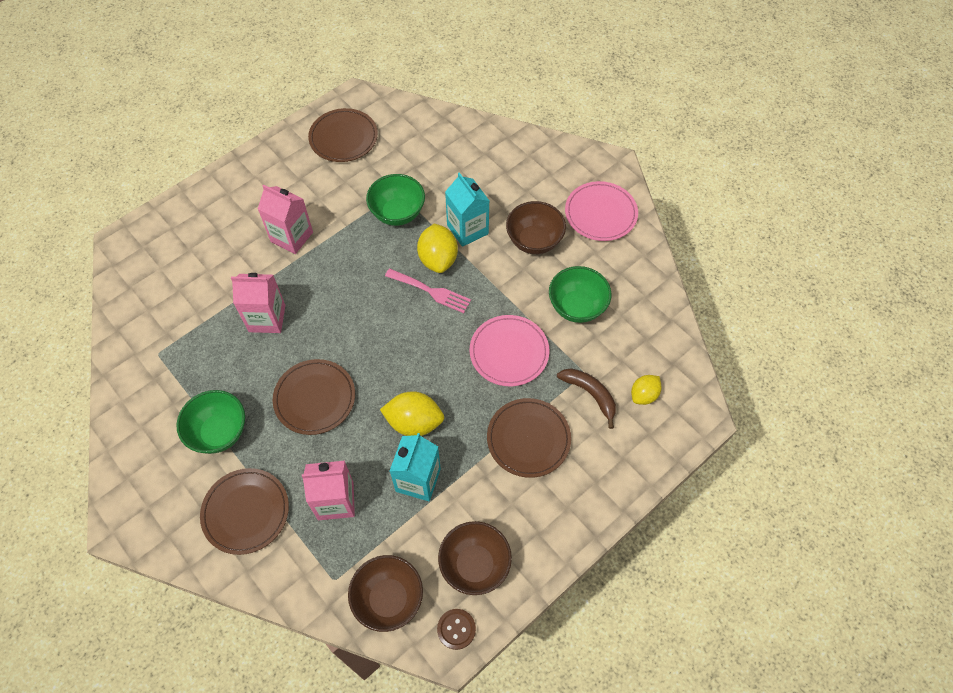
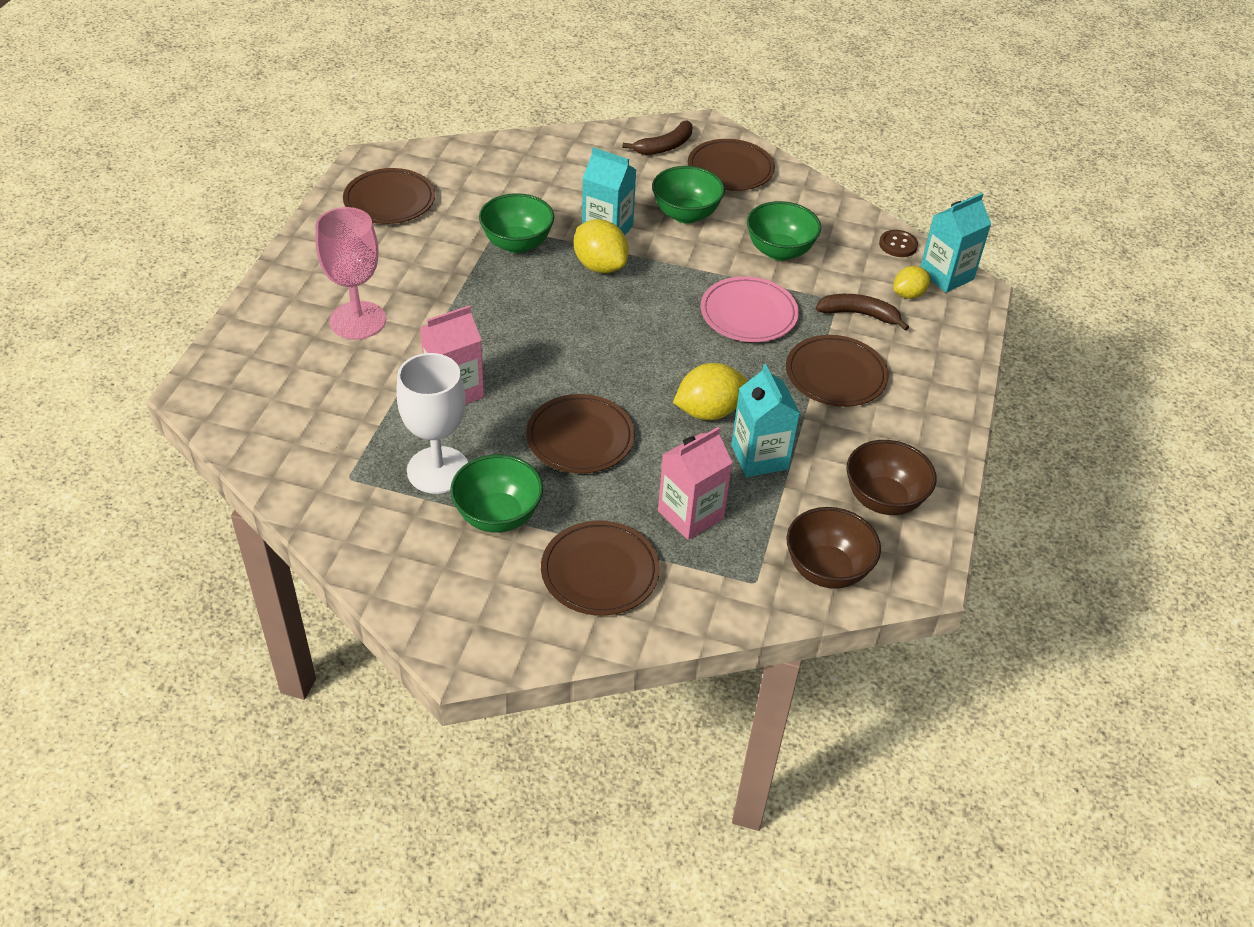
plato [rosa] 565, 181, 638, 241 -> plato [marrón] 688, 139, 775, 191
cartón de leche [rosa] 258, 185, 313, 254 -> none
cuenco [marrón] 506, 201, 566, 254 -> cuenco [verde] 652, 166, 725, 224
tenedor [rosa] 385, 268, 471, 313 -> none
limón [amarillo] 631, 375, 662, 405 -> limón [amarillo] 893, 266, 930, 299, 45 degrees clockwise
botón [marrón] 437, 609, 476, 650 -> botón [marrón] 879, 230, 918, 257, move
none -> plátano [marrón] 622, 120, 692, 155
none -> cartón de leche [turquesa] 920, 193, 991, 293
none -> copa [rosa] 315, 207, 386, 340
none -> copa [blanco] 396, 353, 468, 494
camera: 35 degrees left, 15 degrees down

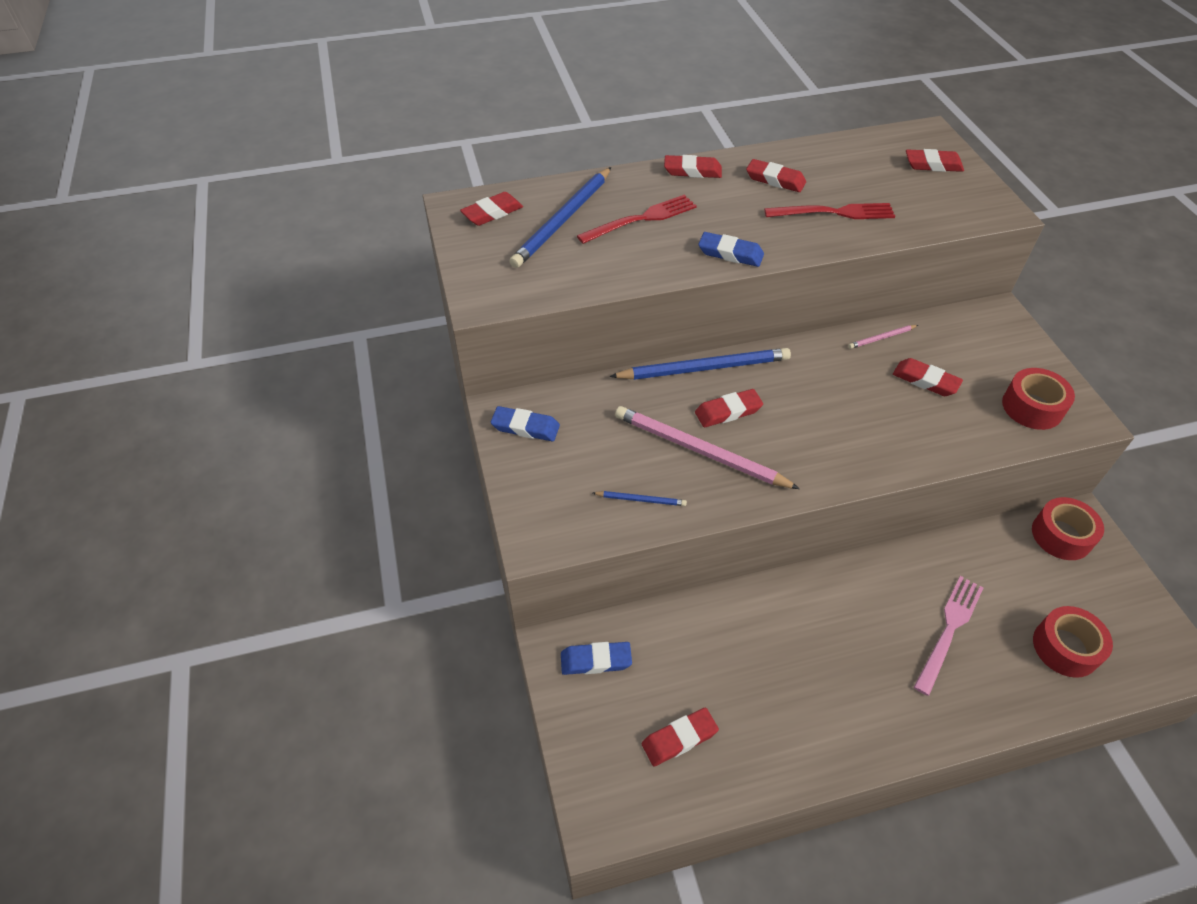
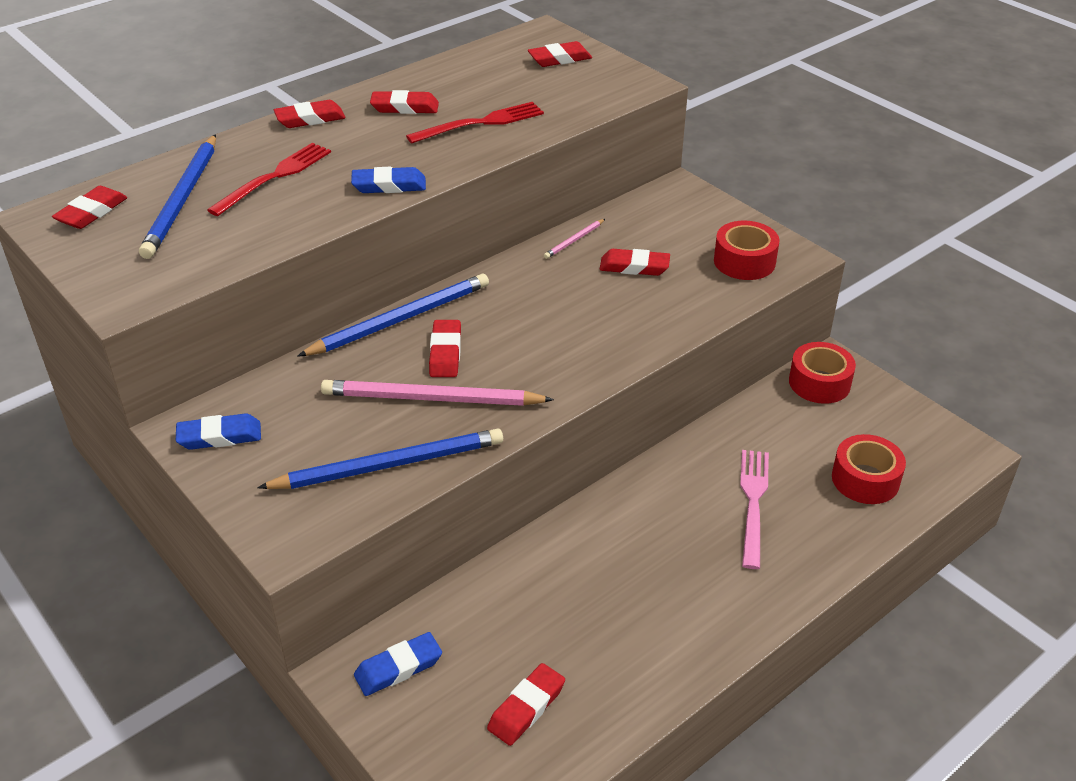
goma de borrar [rojo] 695, 389, 763, 427 -> goma de borrar [rojo] 429, 320, 461, 377, 45 degrees counterclockwise
lápiz [azul] 593, 491, 687, 506 -> lápiz [azul] 257, 428, 503, 489, x2.20
camera: 25 degrees left, 10 degrees down

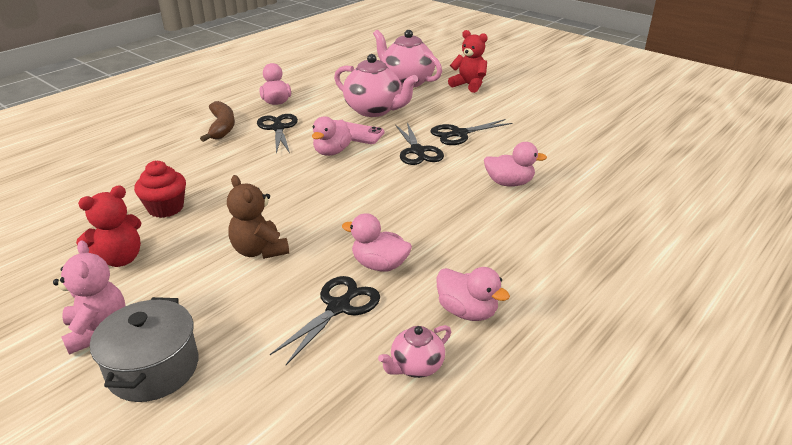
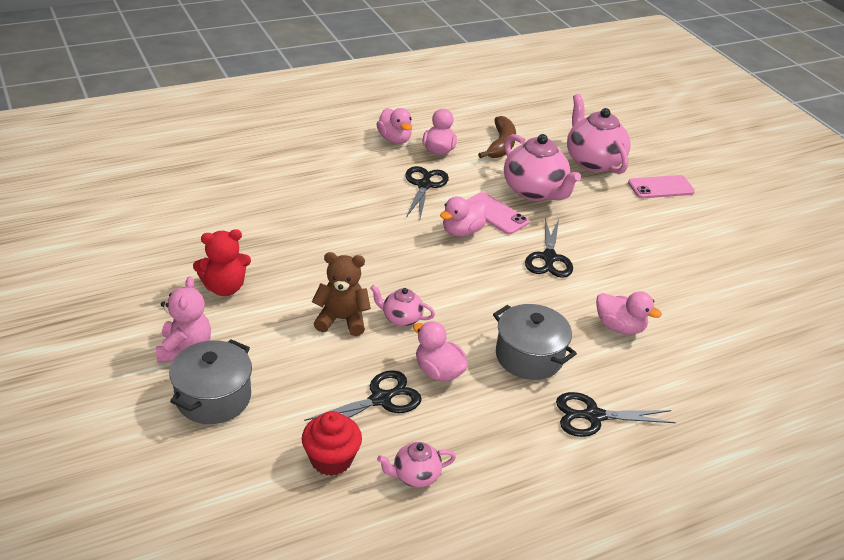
osito [rojo] 448, 30, 488, 93 -> móvil [rosa] 628, 175, 695, 198
plátano [marrón] 200, 101, 235, 142 -> plátano [marrón] 478, 116, 516, 158, move
tijeras [negro] 430, 119, 512, 145 -> tijeras [negro] 556, 392, 676, 437, move
magdalena [rojo] 134, 161, 186, 218 -> magdalena [rojo] 302, 411, 362, 476, move
osito [marrón] 227, 175, 289, 259 -> osito [marrón] 312, 252, 371, 336, 105 degrees clockwise
pato [rosa] 436, 267, 510, 321 -> pato [rosa] 376, 108, 412, 144, move
none -> tetera [rosa] 370, 285, 435, 326
none -> olla [gris] 493, 304, 577, 380
camera: 20 degrees right, 5 degrees up

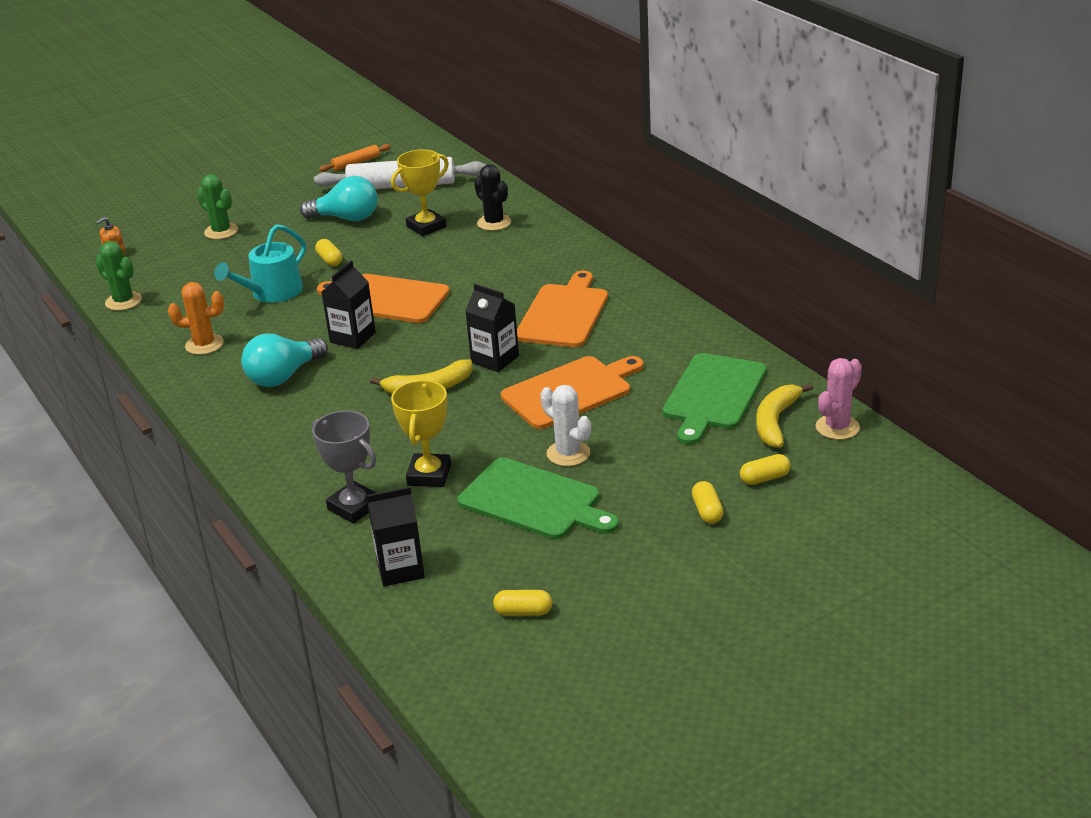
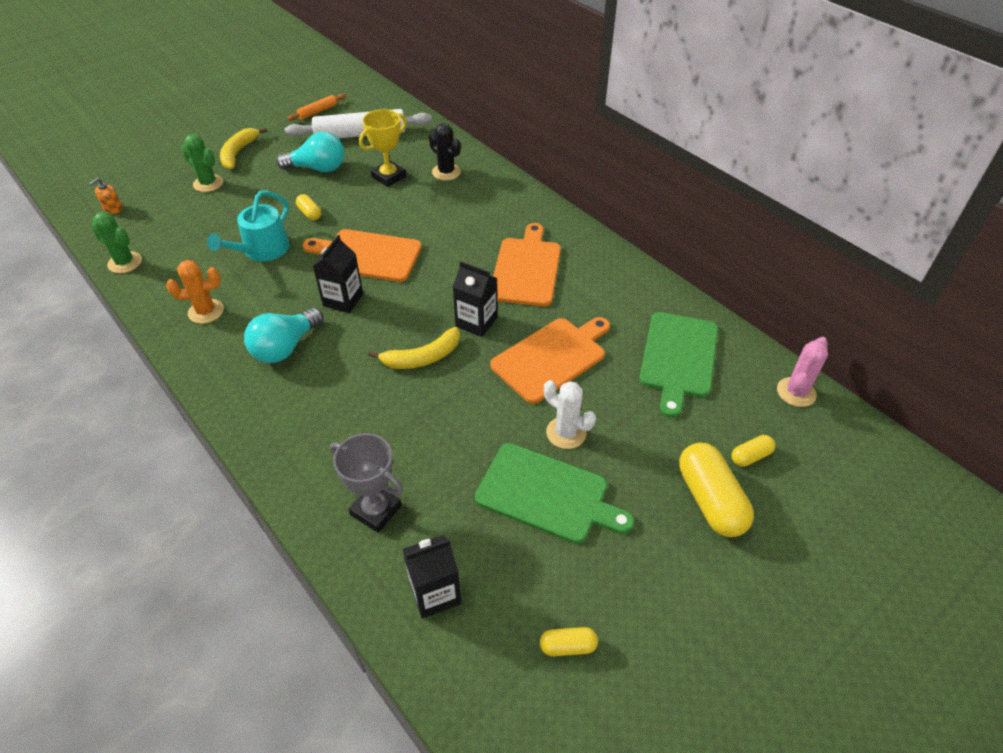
trofeo [amarillo] 391, 380, 451, 487 -> none
plátano [amarillo] 756, 383, 813, 447 -> plátano [amarillo] 220, 127, 267, 169, move
cápsula [amarillo] 692, 481, 724, 524 -> cápsula [amarillo] 679, 442, 754, 537, x2.02
camera: 10 degrees left, 15 degrees up

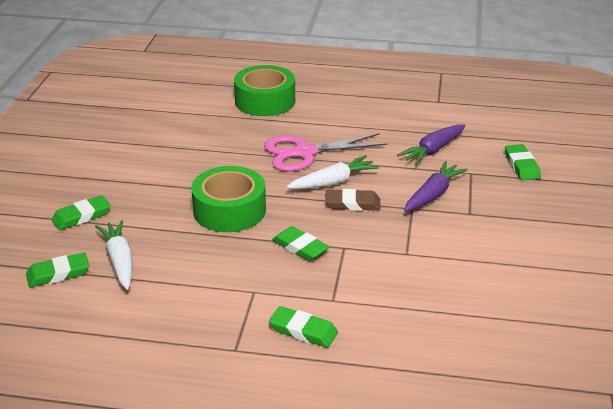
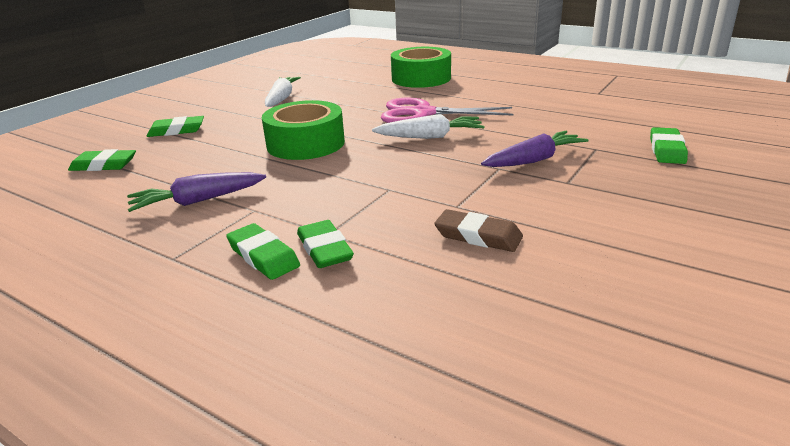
zanahoria [morado] 397, 124, 466, 165 -> zanahoria [morado] 127, 172, 266, 212, move
goma de borrar [marrón] 325, 189, 381, 211 -> goma de borrar [marrón] 434, 209, 523, 252, move
zanahoria [blanco] 95, 220, 133, 290 -> zanahoria [blanco] 265, 77, 301, 107, move
goma de borrar [verde] 272, 226, 329, 261 -> goma de borrar [verde] 297, 220, 354, 268, move
camera: 25 degrees right, 5 degrees down

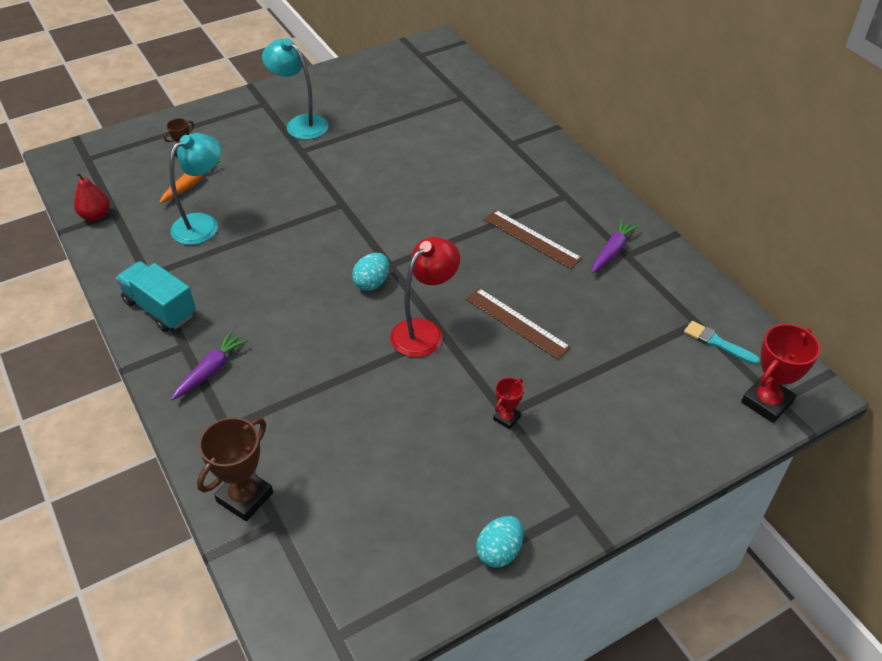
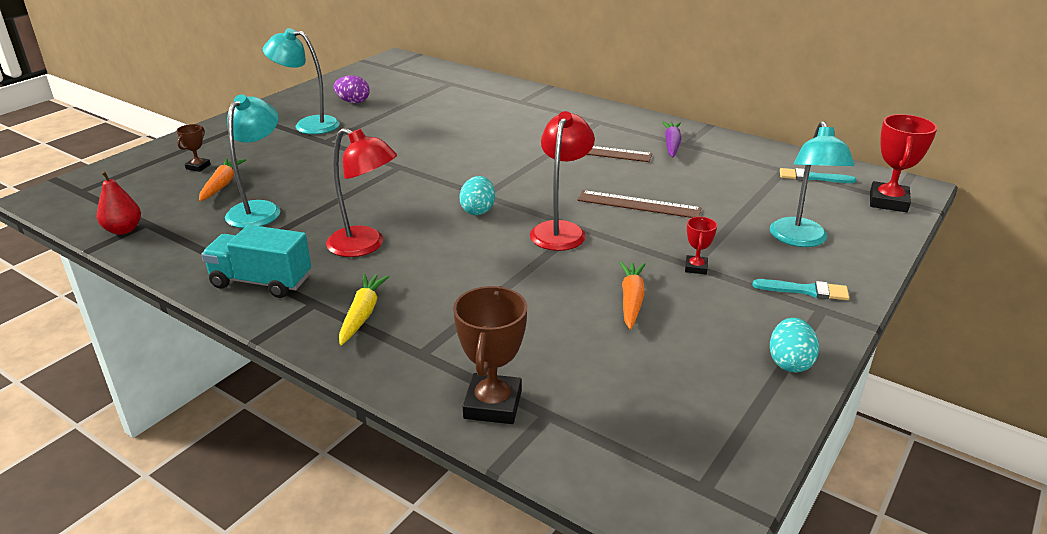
zanahoria [morado] 171, 331, 248, 400 -> zanahoria [amarillo] 339, 274, 390, 345
none -> huevo [morado] 334, 75, 370, 103
none -> lámpara [turquesa] 770, 121, 854, 247
none -> lámpara [rojo] 326, 128, 397, 257
none -> zanahoria [naranja] 619, 261, 646, 330
none -> pincel [turquesa] 753, 279, 849, 300
camera: 25 degrees left, 15 degrees down

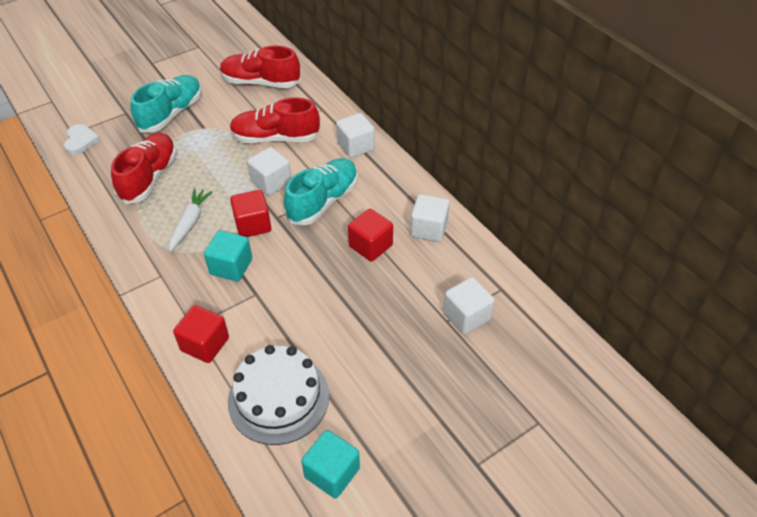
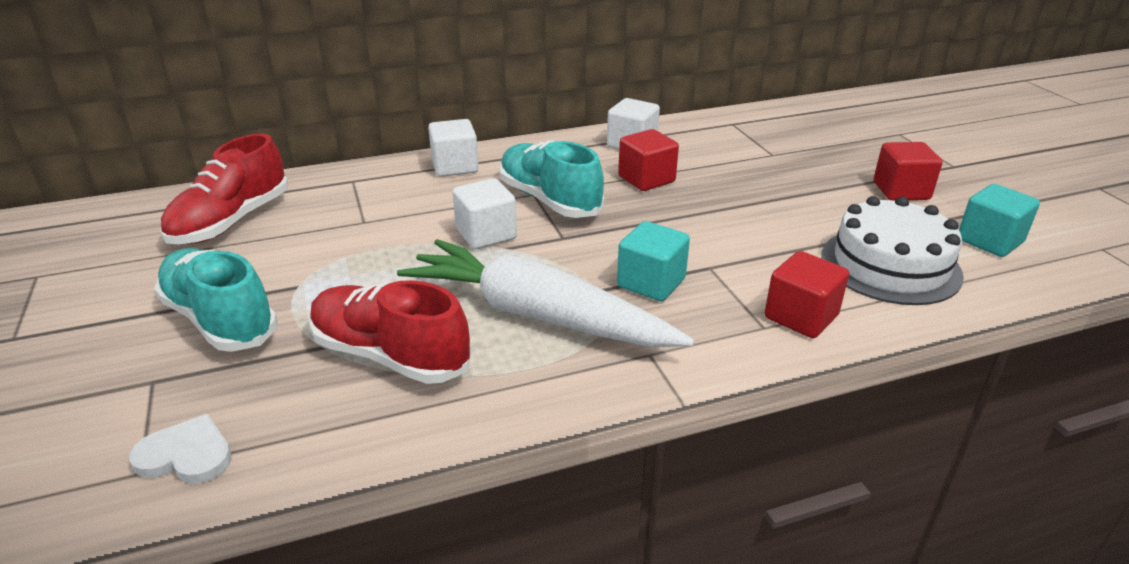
zapato [rojo] 230, 97, 320, 143 -> none
zanahoria [blanco] 169, 188, 212, 252 -> zanahoria [blanco] 397, 239, 694, 347, x2.03
cubo [rojo] 230, 190, 271, 237 -> cubo [rojo] 874, 142, 942, 201, move
cubo [blanco] 443, 277, 494, 334 -> none
camera: 75 degrees left, 15 degrees down

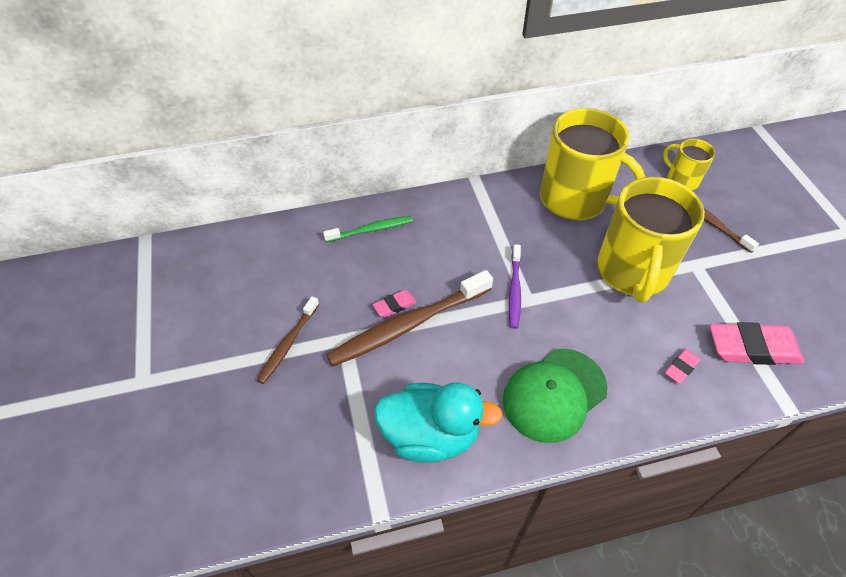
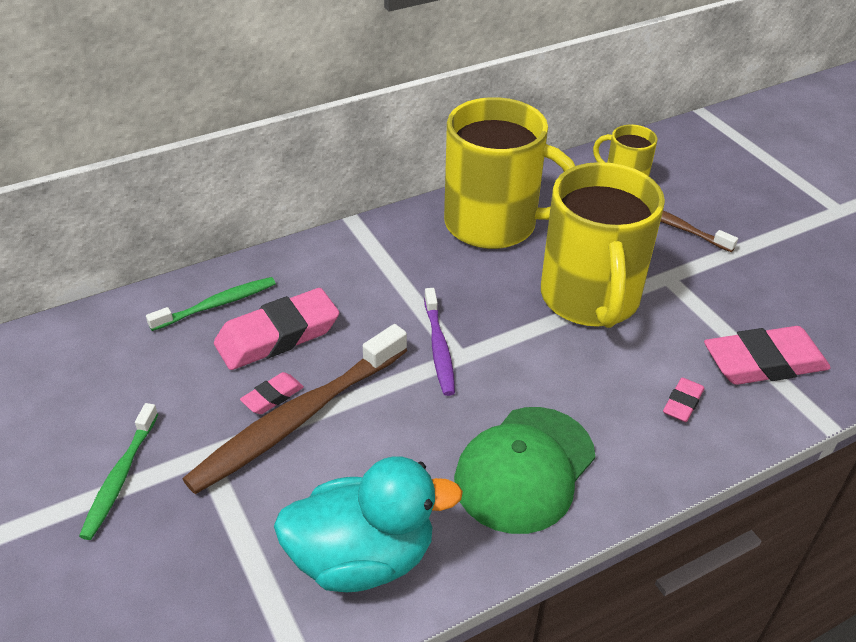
cepillo de dientes [marrón] 257, 296, 319, 384 -> cepillo de dientes [verde] 79, 403, 158, 540
none -> goma de borrar [rosa] 214, 288, 339, 370
camera: 15 degrees left, 10 degrees down

